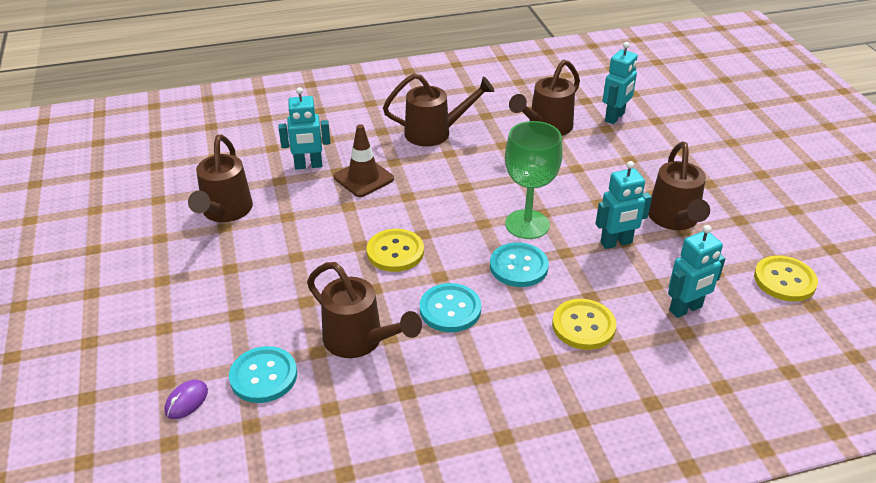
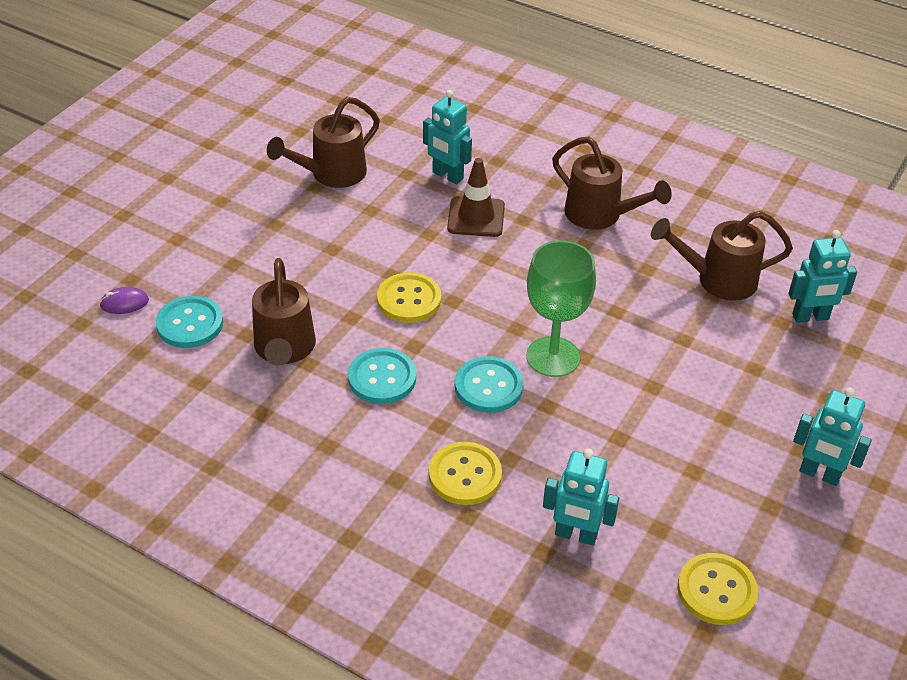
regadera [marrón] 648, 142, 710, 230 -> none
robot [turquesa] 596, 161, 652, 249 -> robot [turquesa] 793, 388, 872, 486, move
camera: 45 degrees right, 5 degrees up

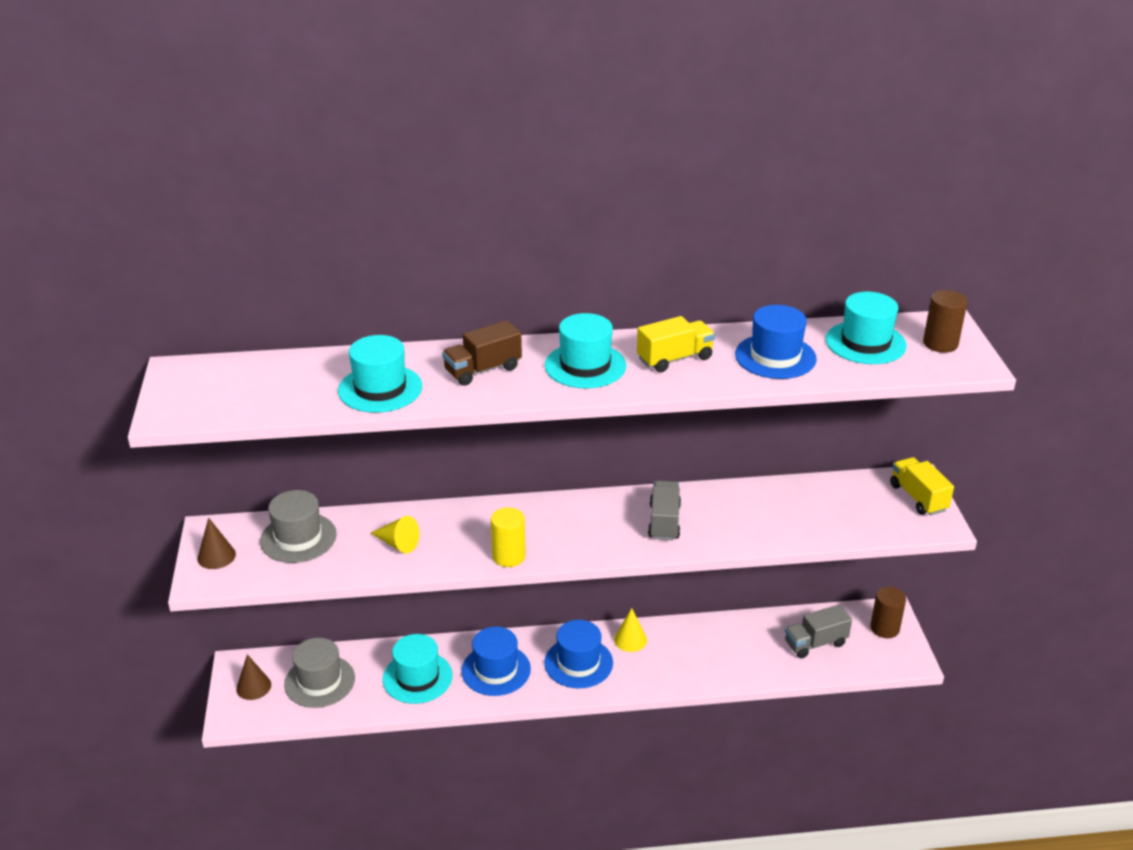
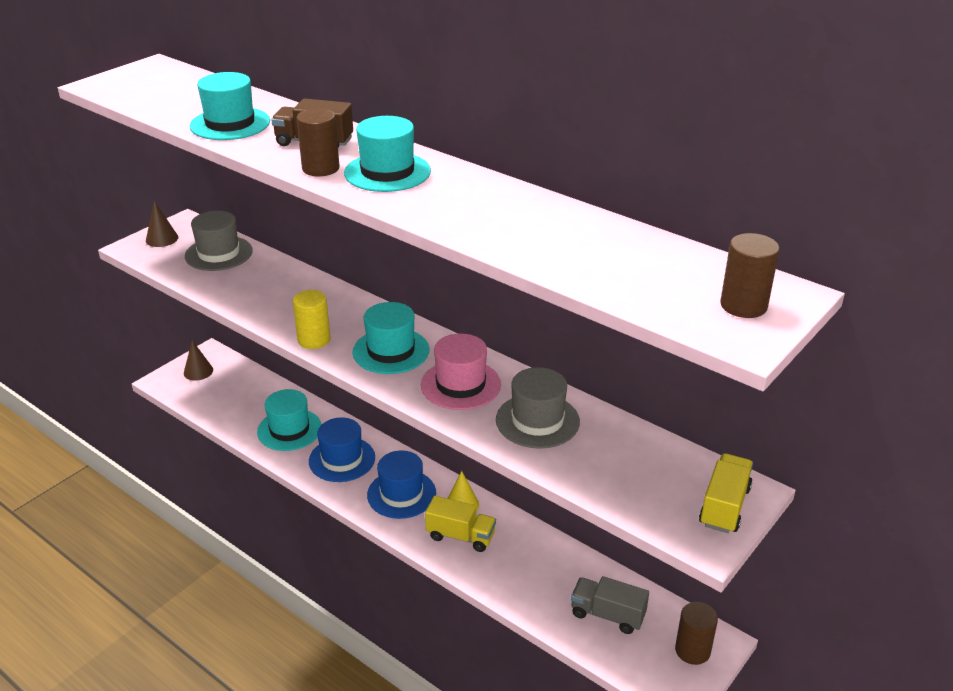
sombrero [turquesa] 826, 292, 907, 364 -> sombrero [turquesa] 352, 302, 429, 374, move
sombrero [azul] 735, 305, 817, 379 -> none
camión [amarillo] 637, 316, 715, 372 -> camión [amarillo] 425, 496, 496, 552, move
camión [gris] 648, 480, 681, 540 -> sombrero [rosa] 421, 334, 501, 410
cono [amarillo] 371, 516, 420, 553 -> none
sombrero [gris] 284, 638, 355, 708 -> sombrero [gris] 496, 367, 580, 449, move
none -> cilindro [marrón] 296, 108, 340, 176
camera: 45 degrees right, 0 degrees up

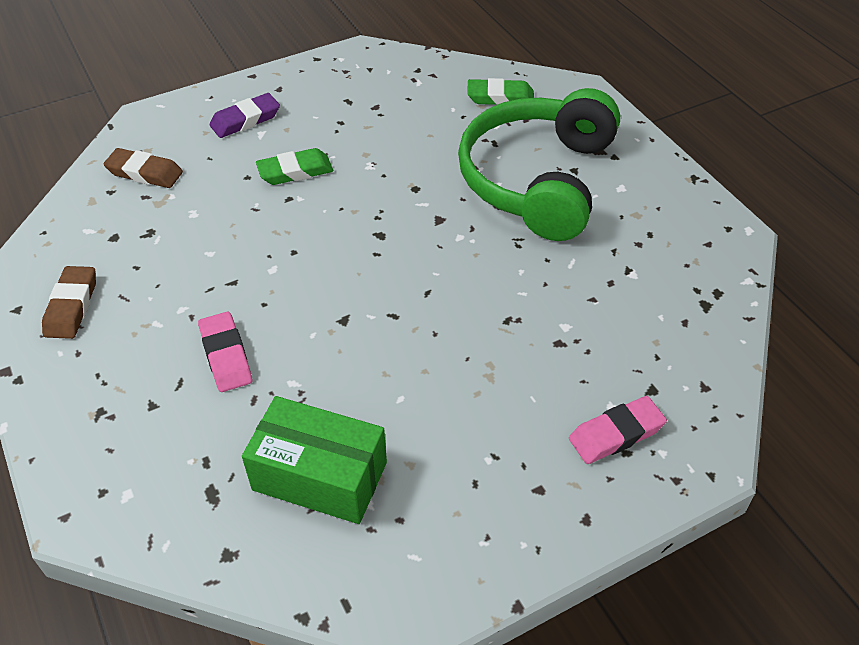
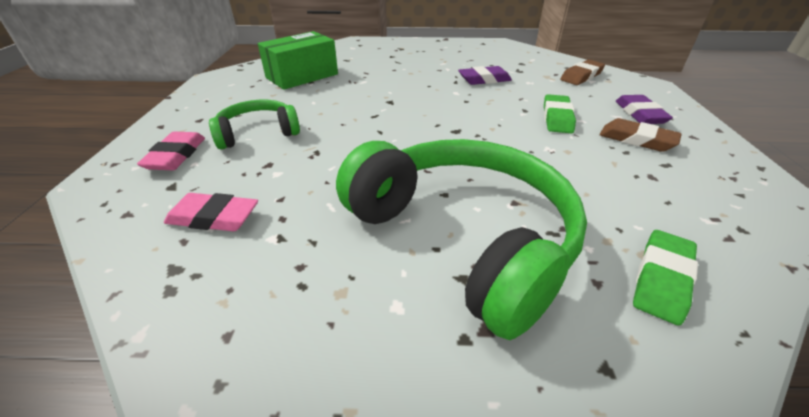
goma de borrar [marrón] 42, 266, 96, 339 -> goma de borrar [marrón] 600, 118, 682, 152, move
goma de borrar [rosa] 198, 312, 252, 392 -> goma de borrar [rosa] 164, 193, 258, 231, move
none -> goma de borrar [morado] 458, 66, 512, 85
none -> auriculares [verde] 209, 100, 300, 149
camera: 120 degrees right, 10 degrees down

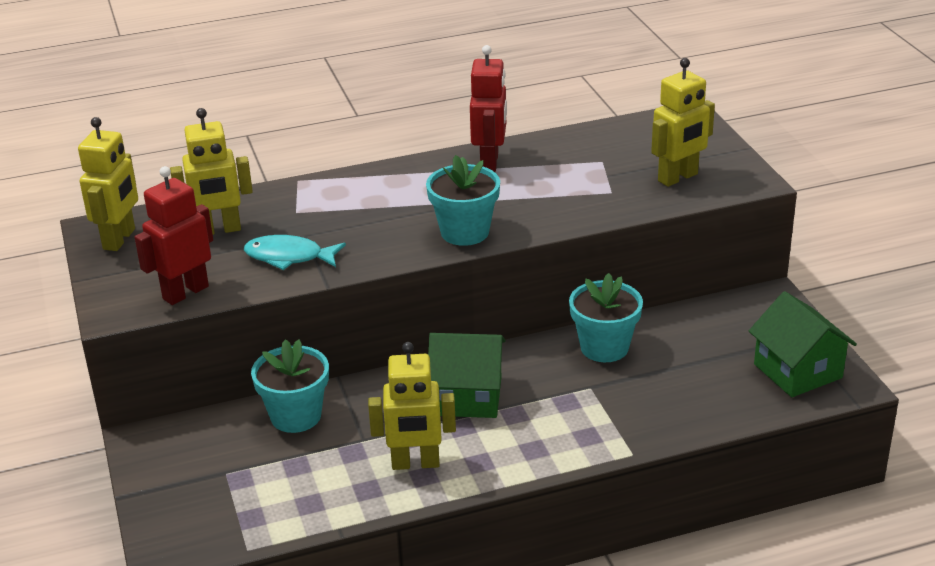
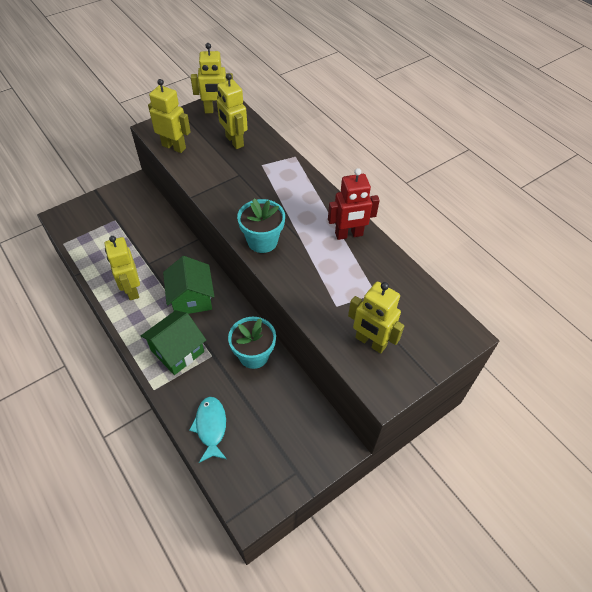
robot [rojo] 134, 166, 213, 305 -> robot [amarillo] 148, 79, 191, 153
pez [turquesa] 244, 235, 346, 270 -> pez [turquesa] 189, 397, 227, 463, move
casa [verde] 749, 291, 857, 397 -> casa [verde] 141, 310, 206, 375, move
maceta [turquesa] 251, 339, 329, 433 -> none
camera: 70 degrees right, 20 degrees up

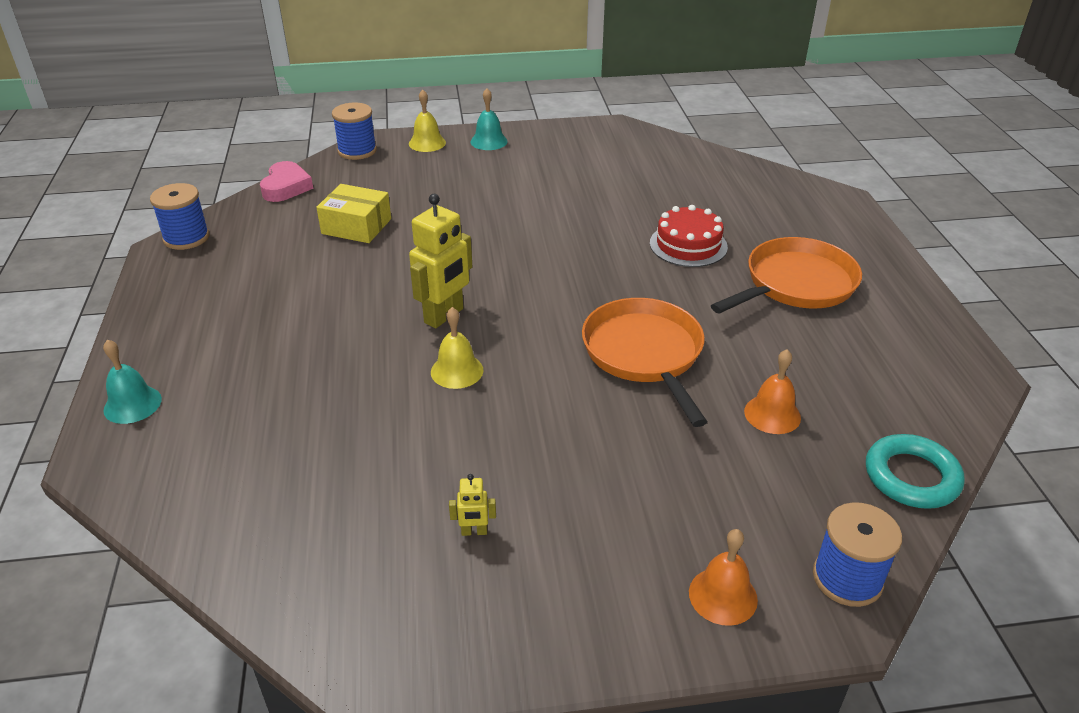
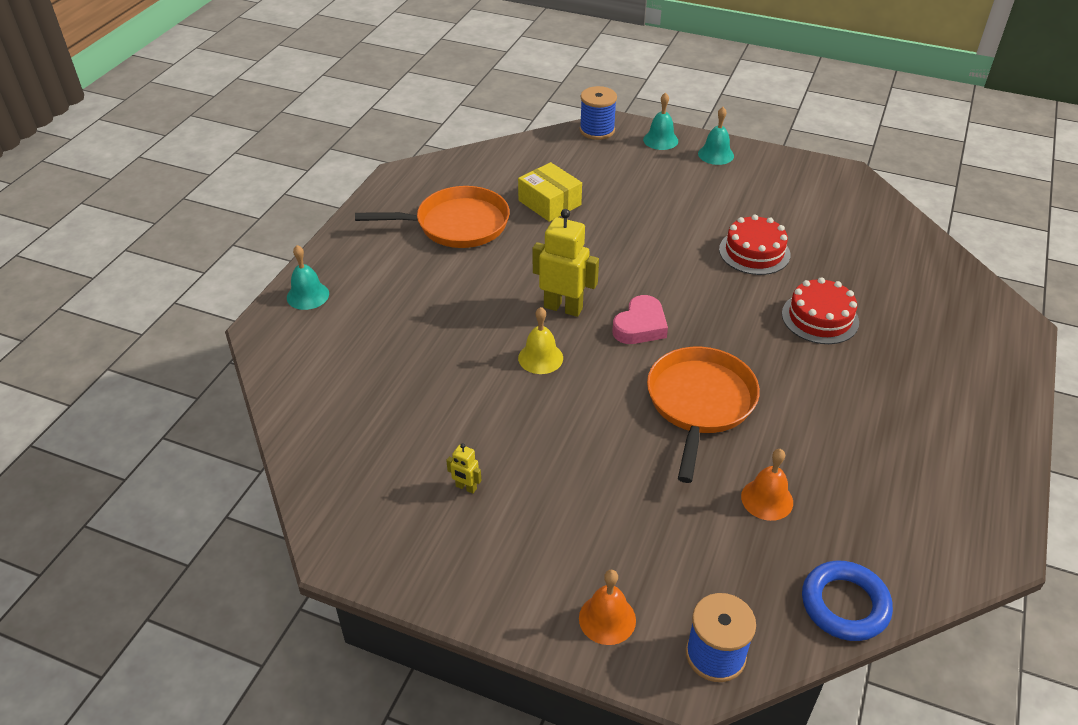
campana [amarillo] 409, 90, 446, 152 -> campana [turquesa] 643, 92, 678, 150
corazón [rosa] 260, 161, 313, 202 -> corazón [rosa] 612, 295, 668, 344, move
carrete [azul] 150, 183, 209, 250 -> none
robot [amarillo] 409, 194, 472, 328 -> robot [amarillo] 533, 209, 599, 317, 135 degrees counterclockwise
sartén [naranja] 711, 237, 862, 314 -> sartén [naranja] 355, 186, 510, 248, move
anillo [turquesa] 866, 434, 965, 509 -> anillo [azul] 802, 561, 893, 641
none -> tarta [rojo] 719, 215, 790, 275
camera: 30 degrees right, 5 degrees up

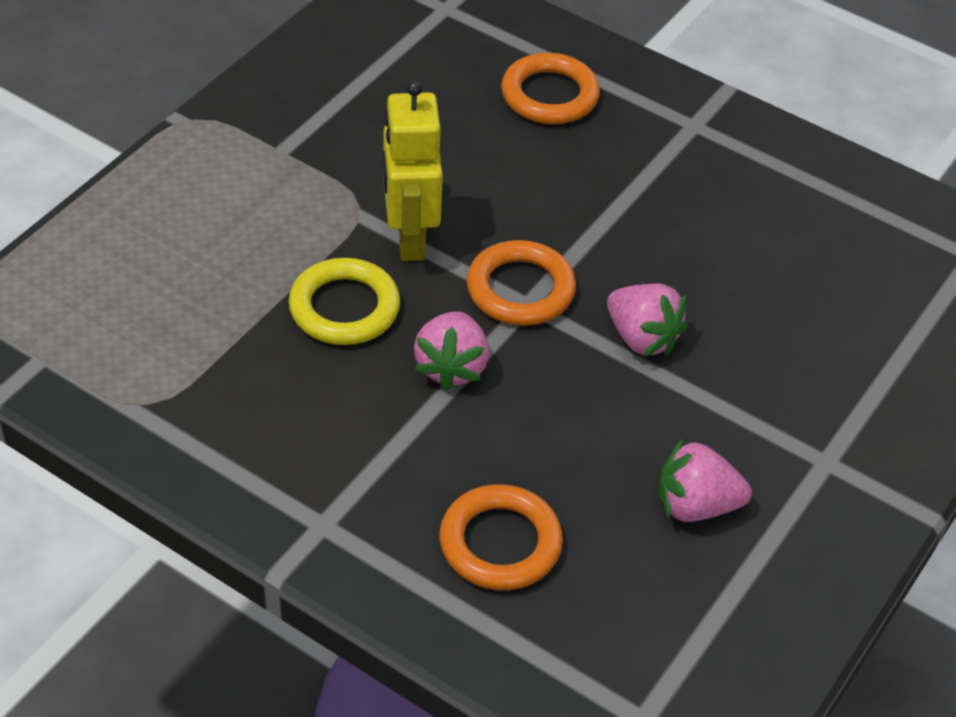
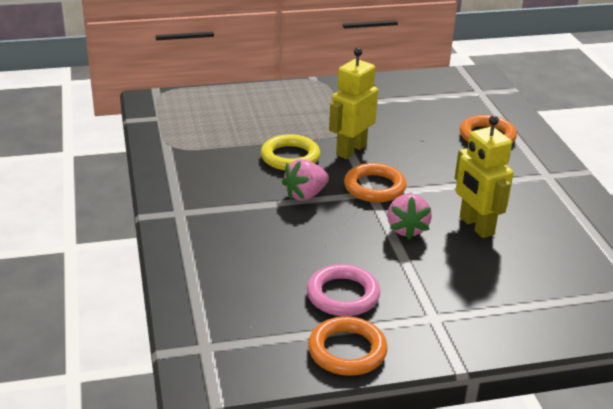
fresa [rosa] 658, 439, 752, 522 -> anillo [rosa] 307, 264, 380, 316
anillo [naranja] 439, 484, 563, 590 -> anillo [naranja] 308, 316, 388, 376, move
none -> robot [amarillo] 455, 116, 514, 238
camera: 45 degrees right, 15 degrees down

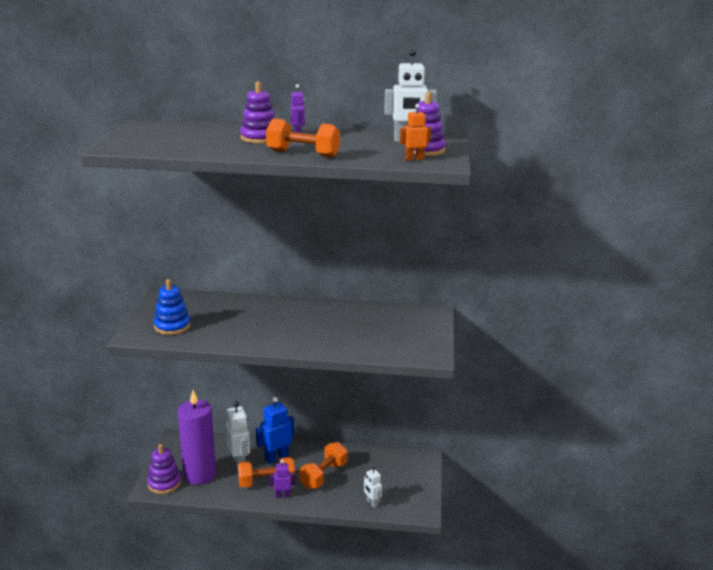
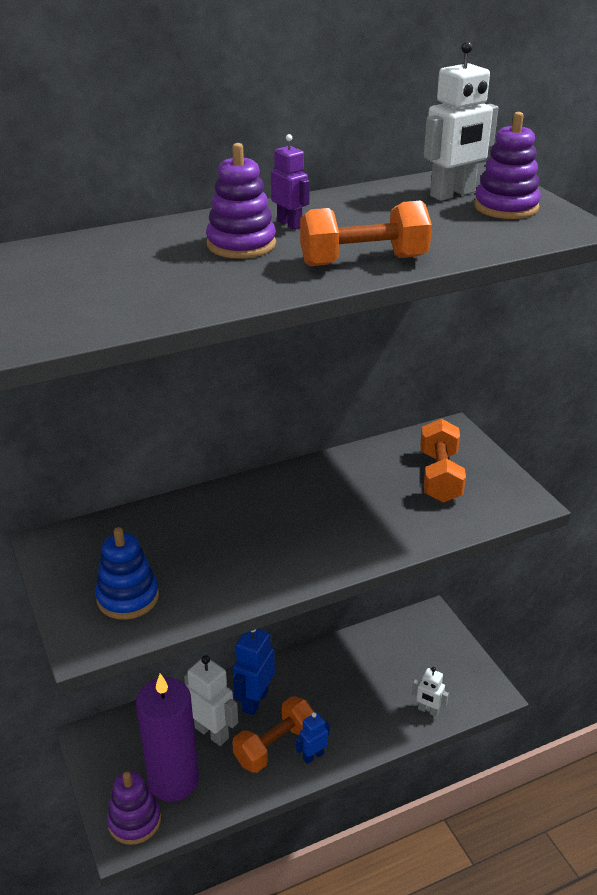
robot [naranja] 399, 104, 431, 161 -> none
mancuerna [naranja] 300, 442, 348, 489 -> mancuerna [naranja] 420, 418, 466, 502, move
robot [morado] 270, 460, 295, 498 -> robot [azul] 296, 712, 330, 764
camera: 30 degrees left, 10 degrees up

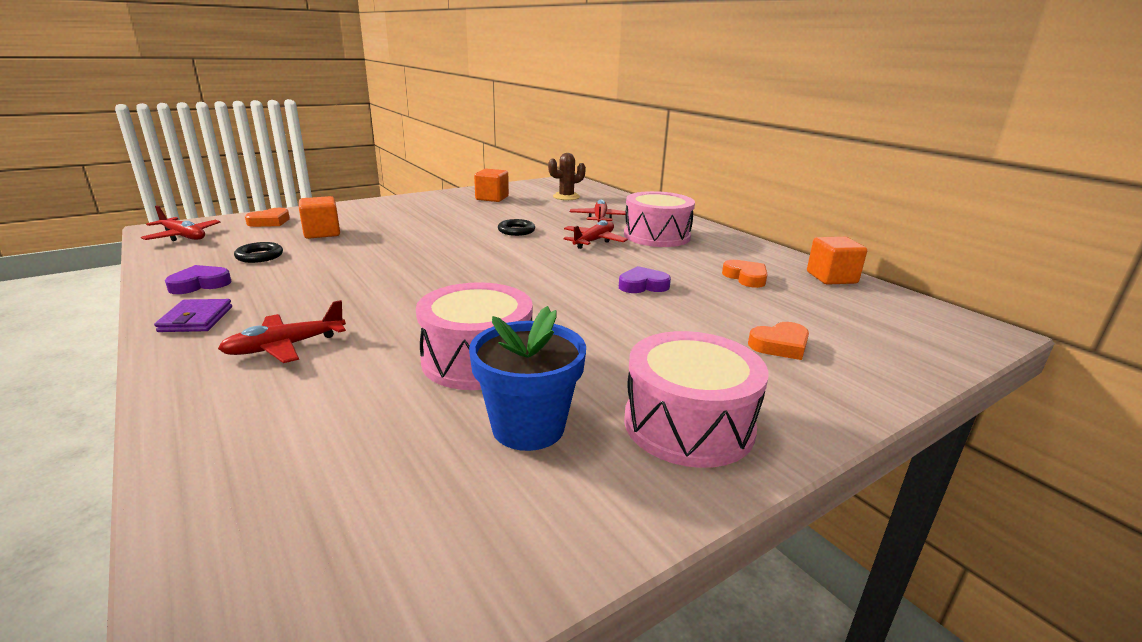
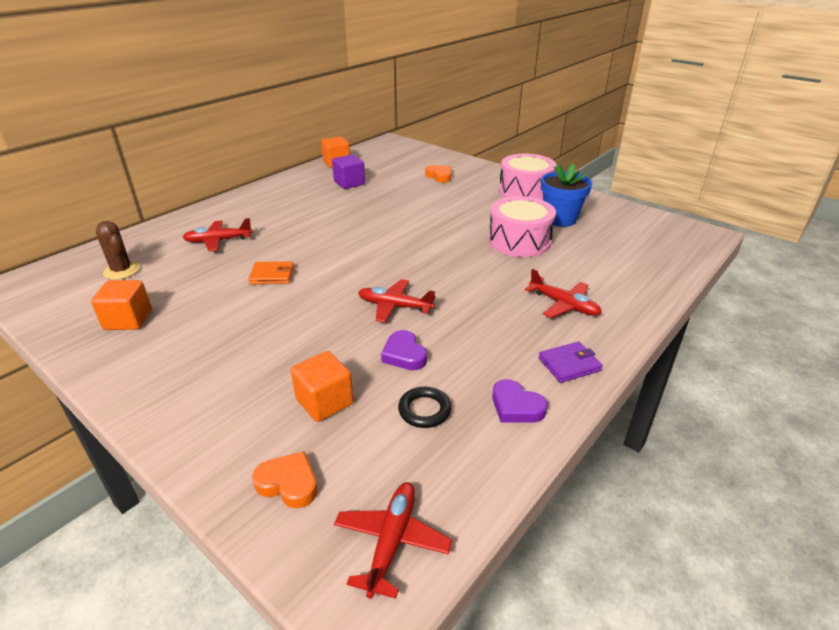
tambor [rosa] 624, 191, 695, 247 -> none
anillo [negro] 498, 219, 535, 236 -> cartera [naranja] 248, 261, 294, 284
avión [rojo] 563, 220, 628, 249 -> avión [rojo] 358, 279, 436, 323, move
corazón [naranja] 722, 260, 768, 288 -> cubo [morado] 332, 154, 365, 189
corazón [morado] 619, 266, 671, 293 -> corazón [morado] 381, 330, 427, 370, move
camera: 105 degrees left, 10 degrees up

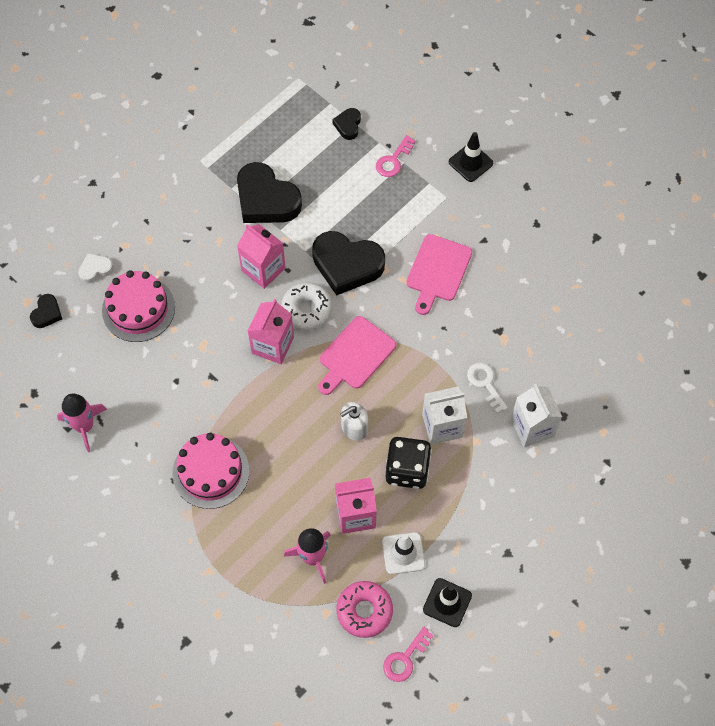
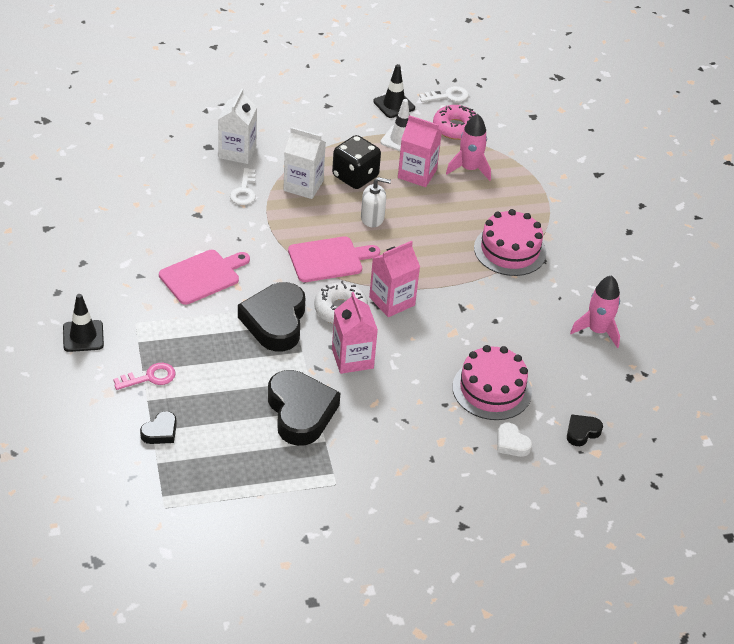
corazón [negro] 312, 231, 385, 296 -> corazón [negro] 238, 282, 305, 352, 135 degrees counterclockwise
corazón [blanco] 78, 253, 114, 283 -> corazón [blanco] 497, 423, 532, 457, 45 degrees clockwise
llave [rosa] 383, 627, 434, 682 -> llave [blanco] 419, 86, 469, 102
camera: 150 degrees left, 20 degrees down

